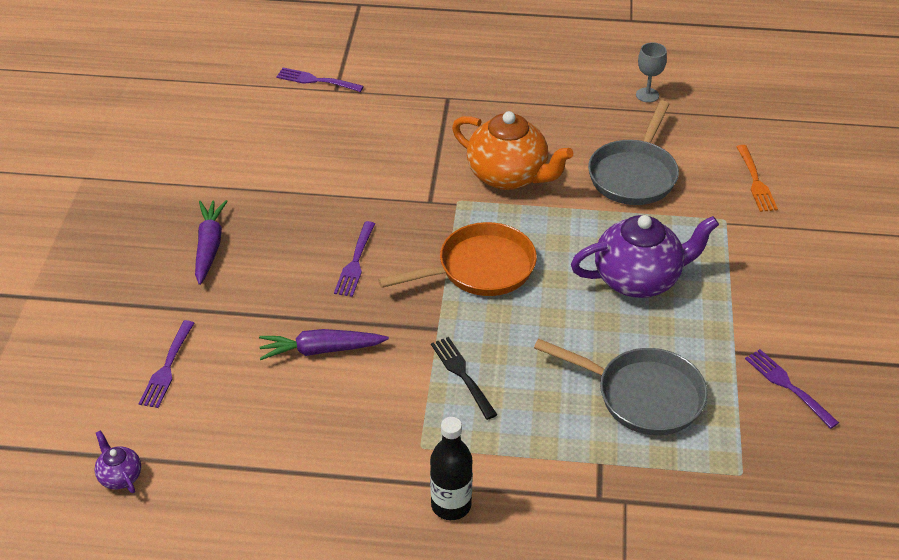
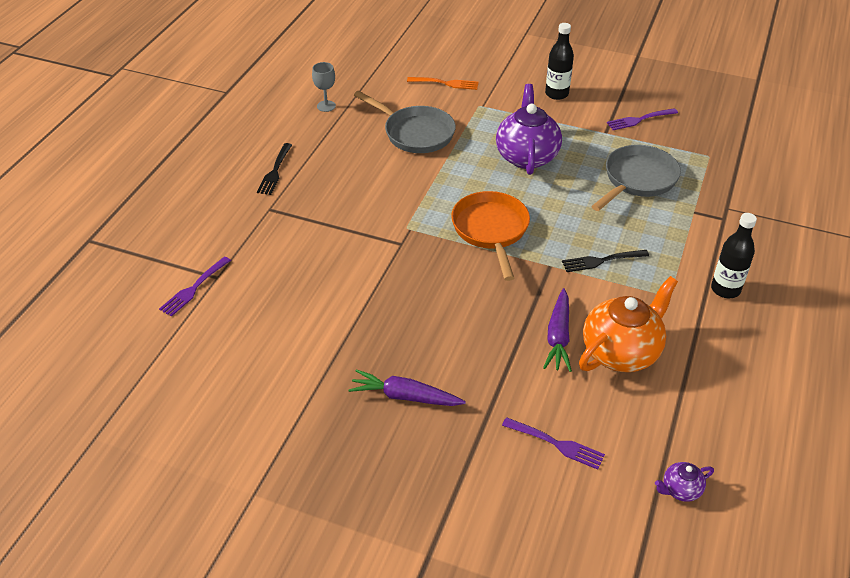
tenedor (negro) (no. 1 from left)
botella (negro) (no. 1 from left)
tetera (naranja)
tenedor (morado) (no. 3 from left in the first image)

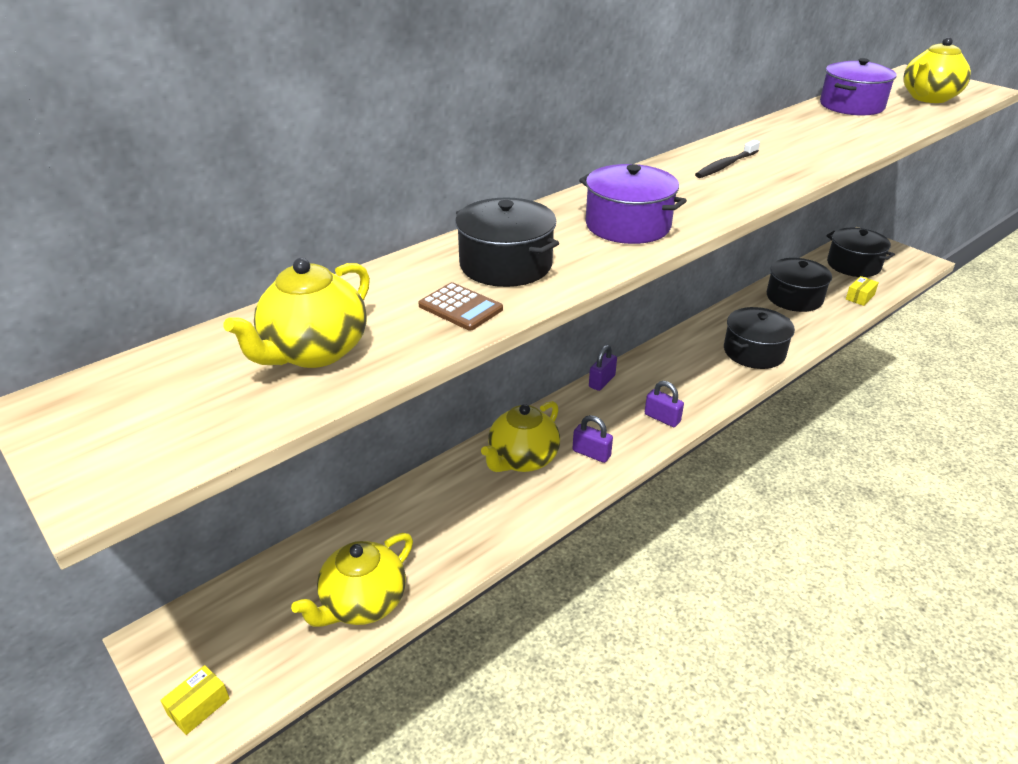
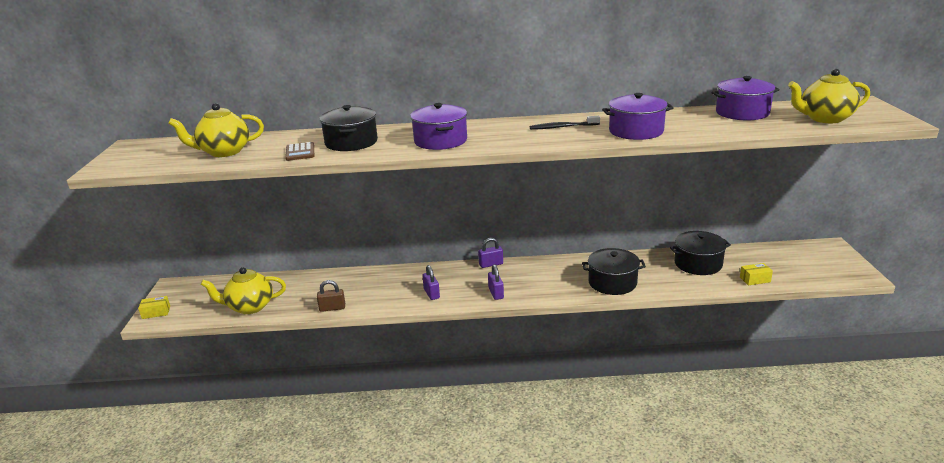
candado (marrón)
olla (morado) (no. 2 from left)
tetera (amarillo) (no. 3 from left in the first image)
olla (negro) (no. 4 from left in the first image)

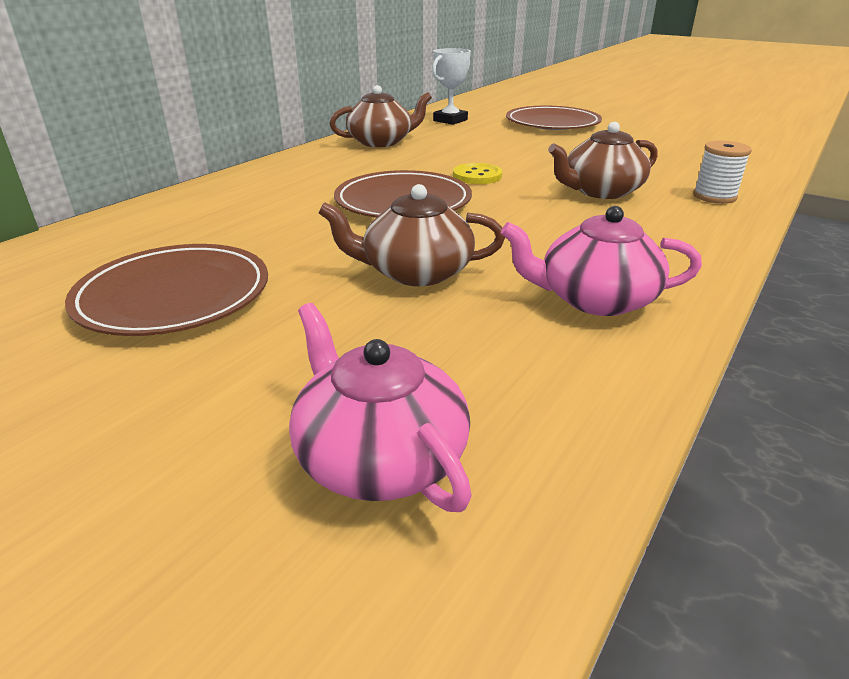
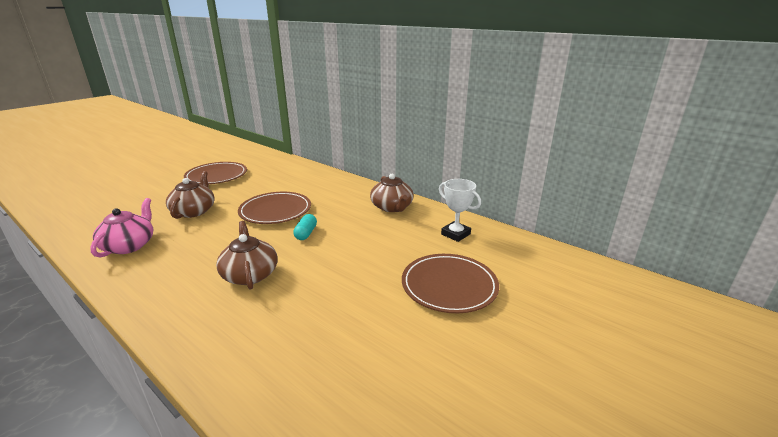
cápsula (turquesa)
tetera (rosa) (no. 1 from left in the first image)
carrete (blanco)

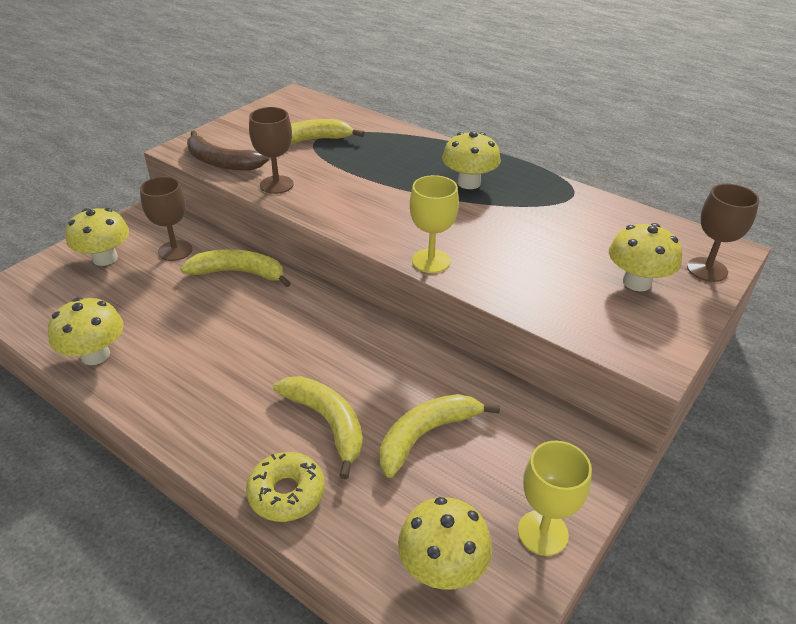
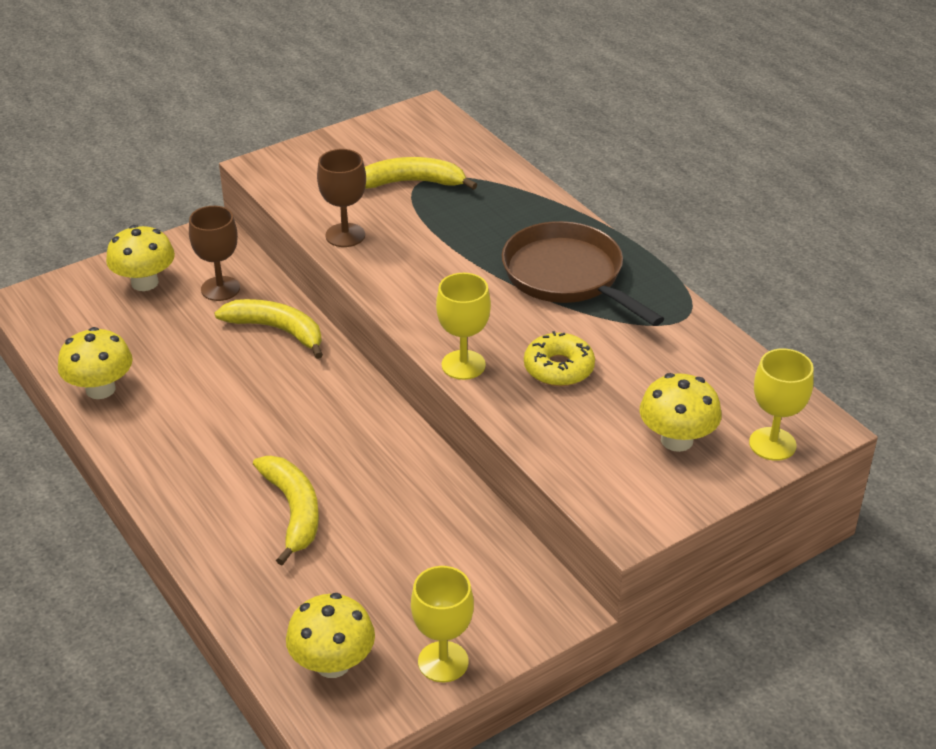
sartén (marrón)
rosquilla (amarillo)
copa (amarillo) (no. 3 from left)
plátano (marrón)
plátano (amarillo) (no. 4 from left in the first image)

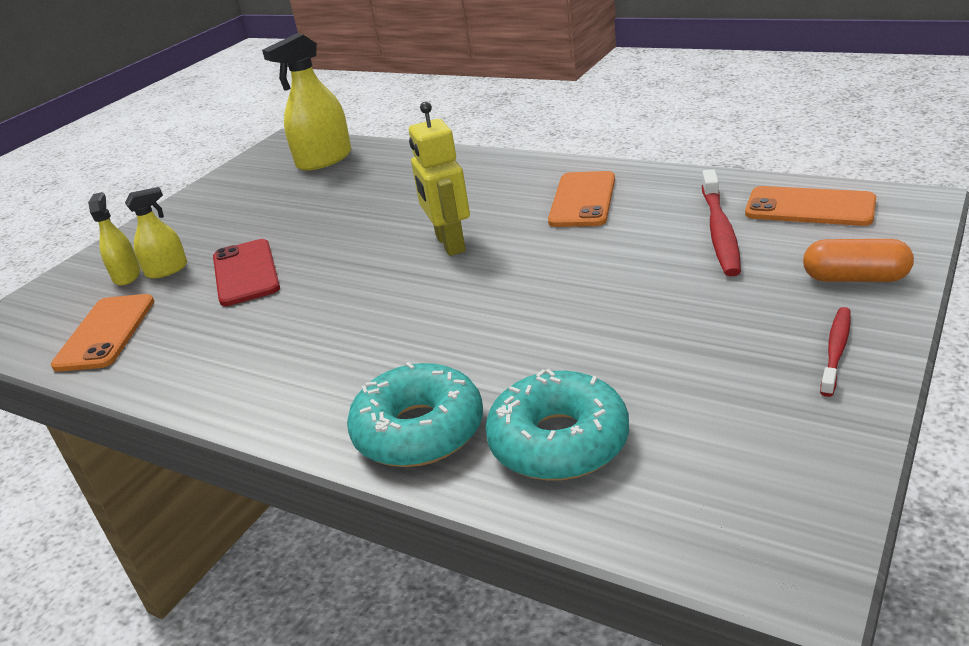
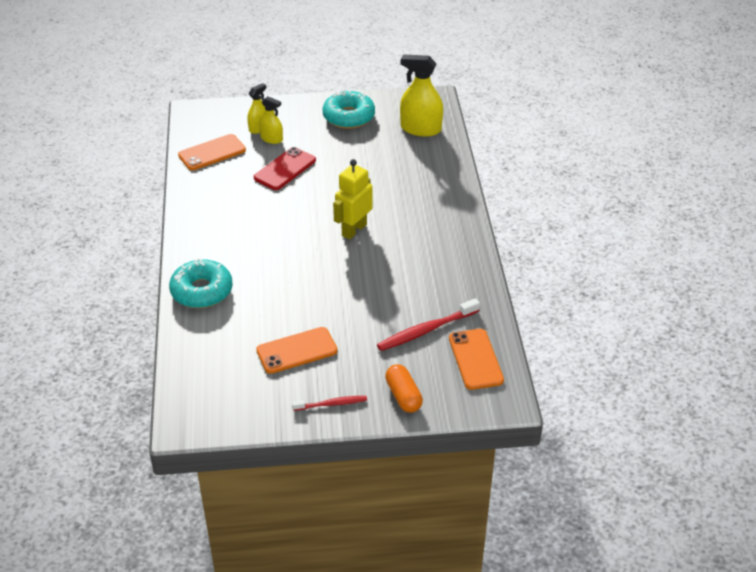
móvil (naranja) (no. 2 from left)
rosquilla (turquesa) (no. 2 from left)

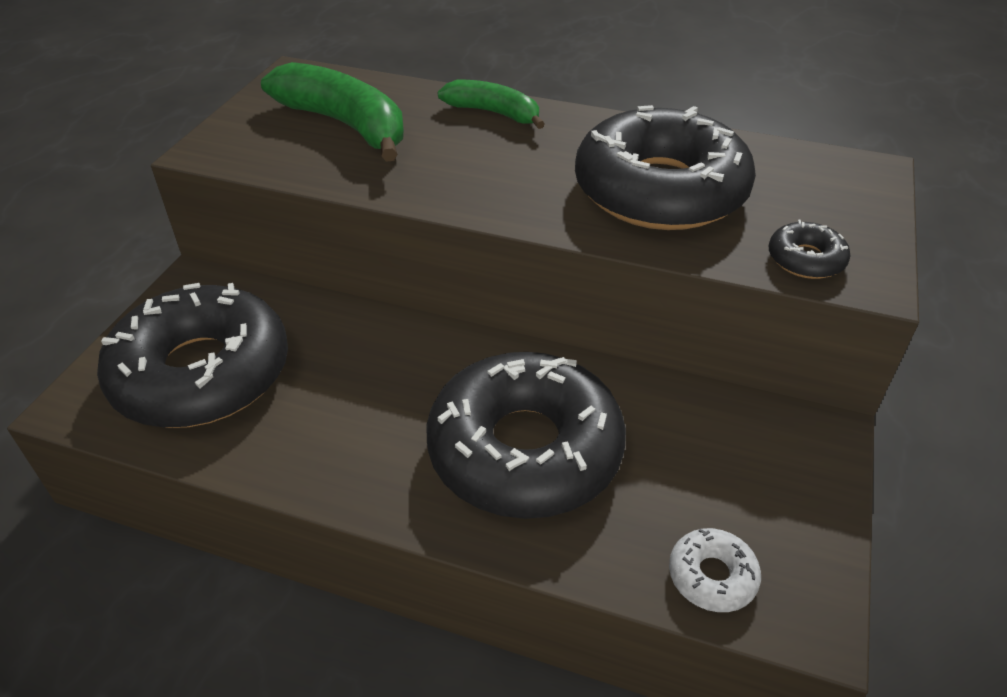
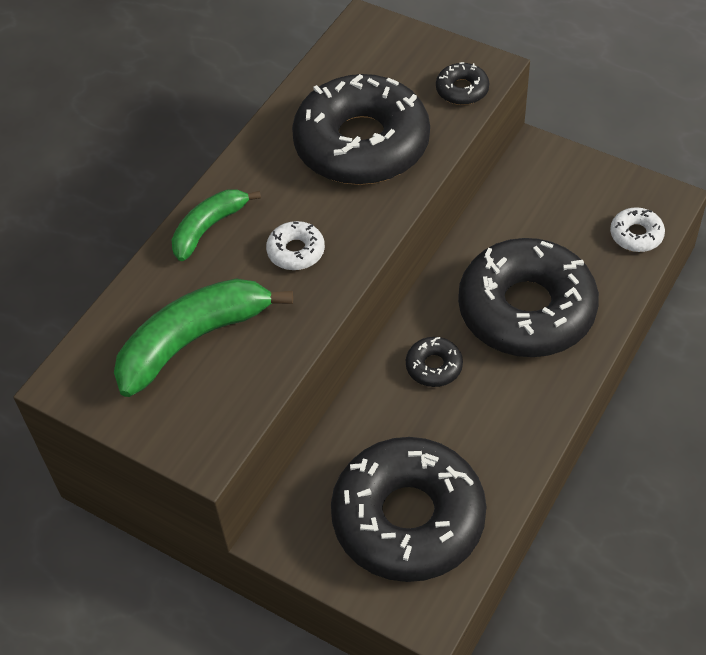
rosquilla (blanco) (no. 1 from left)
rosquilla (negro) (no. 3 from left)

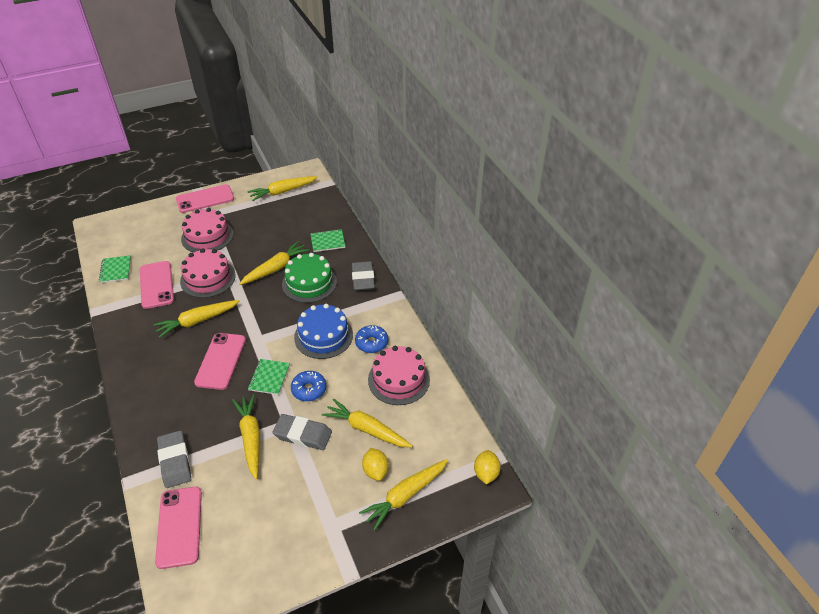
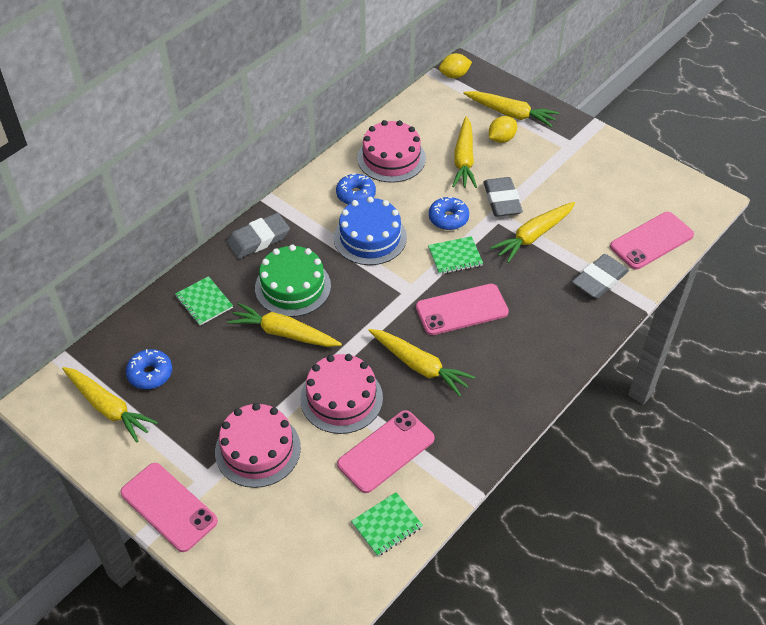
rosquilla (azul) (no. 1 from left)

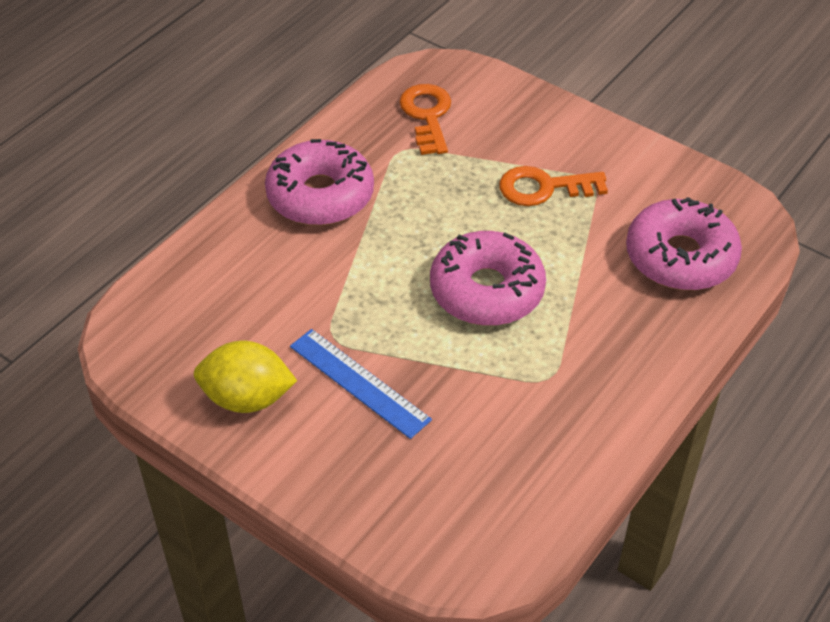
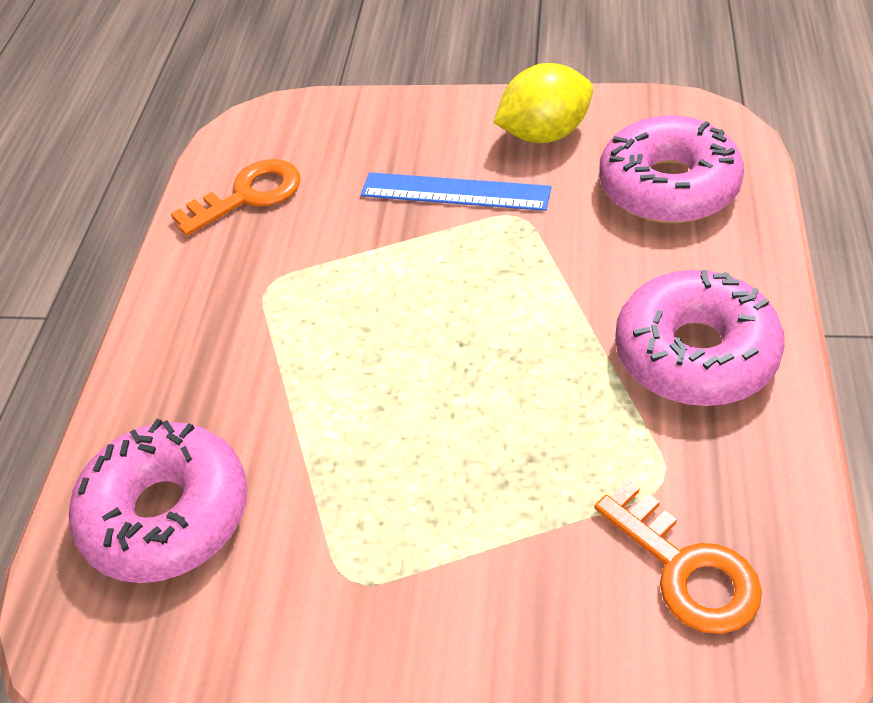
llave (naranja) (no. 1 from left)
rosquilla (rosa) (no. 2 from left)

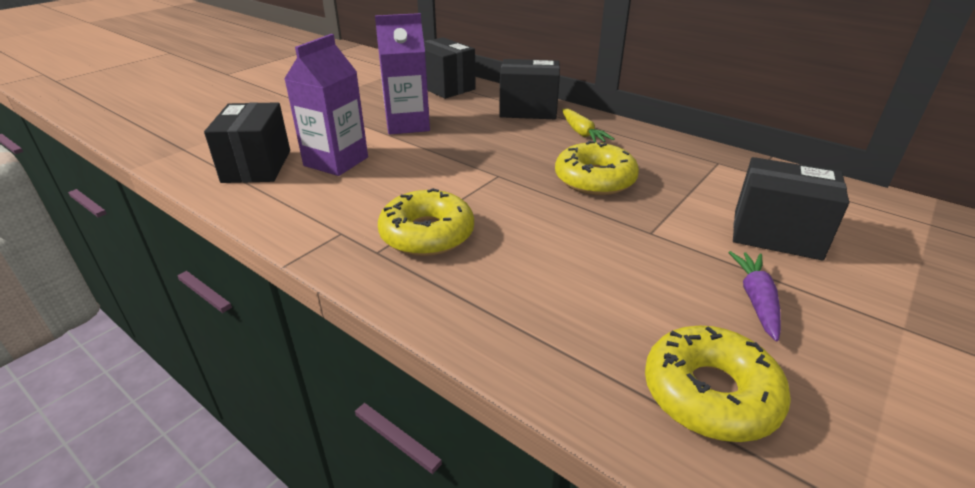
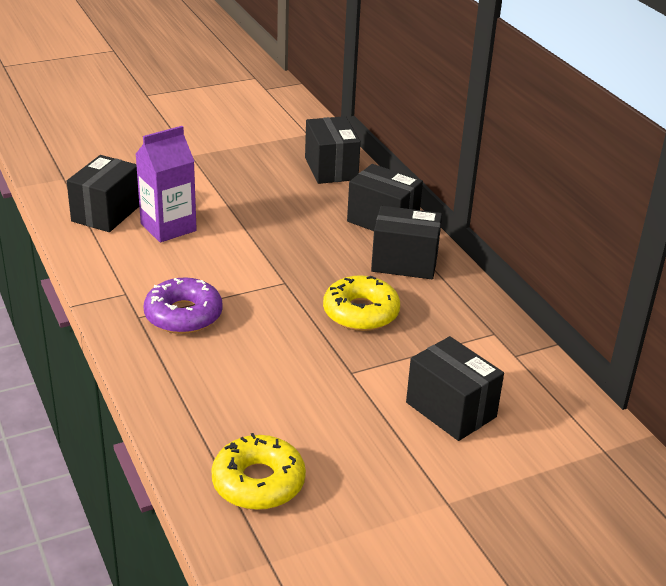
rosquilla (morado)
caja (negro) (no. 4 from left)
cartón de leche (morado) (no. 2 from left in the first image)
zanahoria (morado)

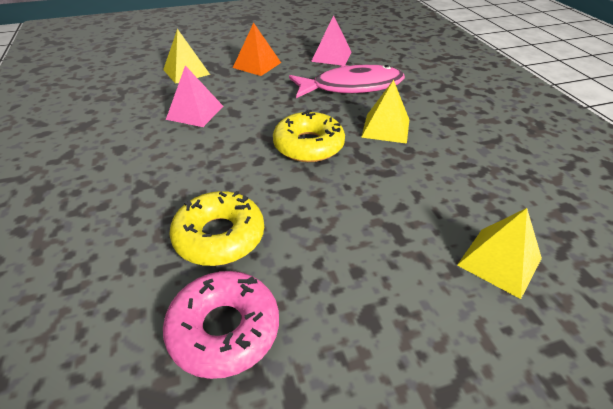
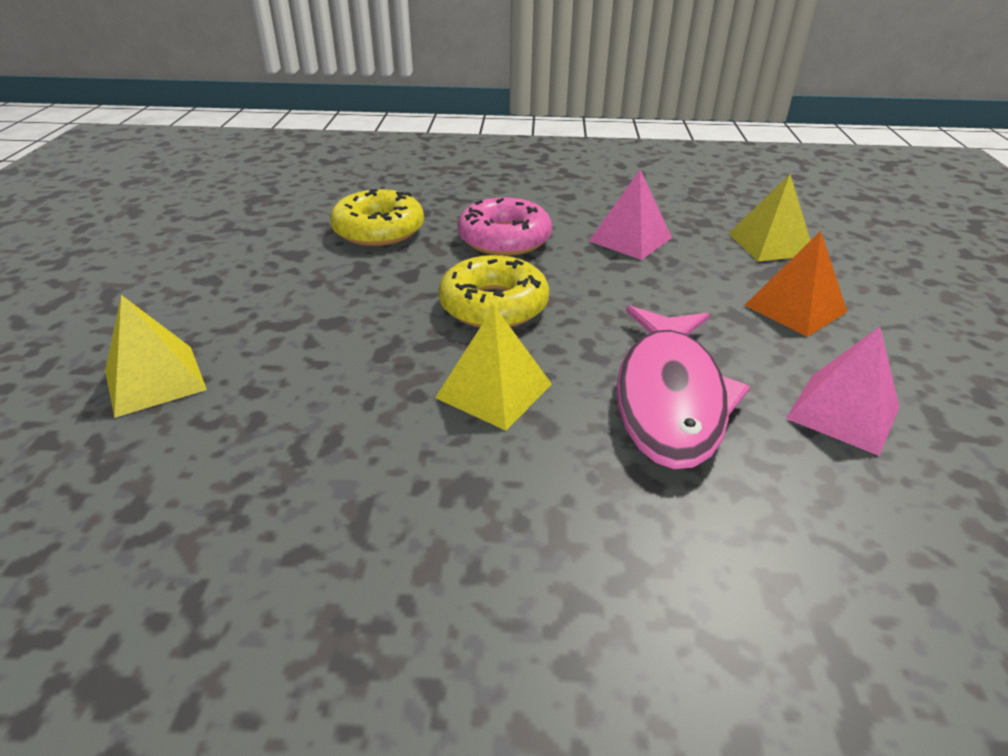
rosquilla (rosa)

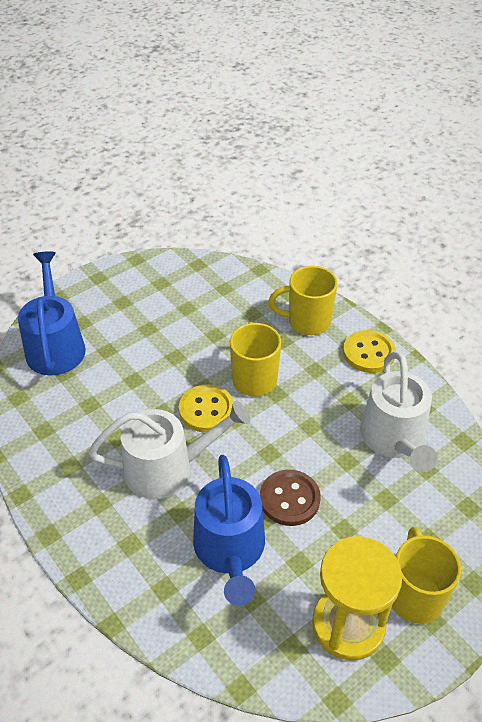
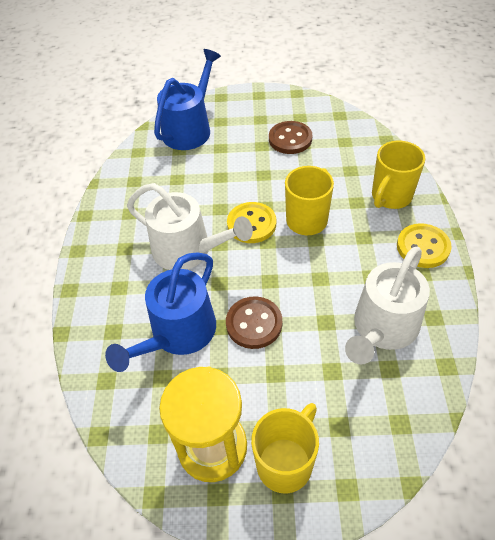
botón (marrón) (no. 2 from left)
taza (amarillo) (no. 3 from left)

